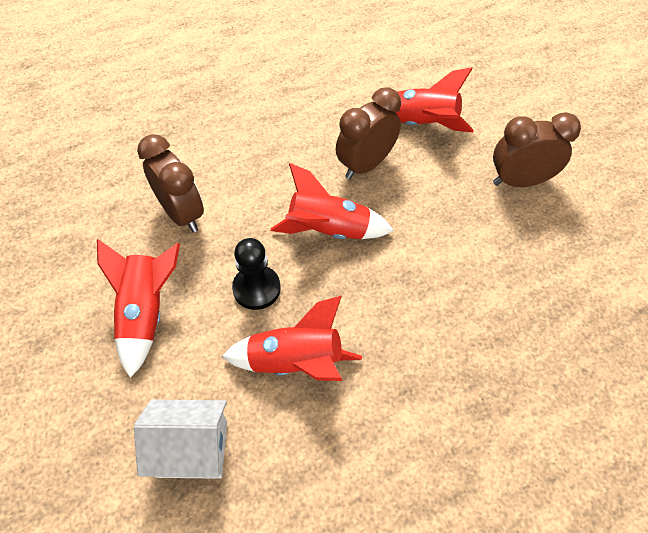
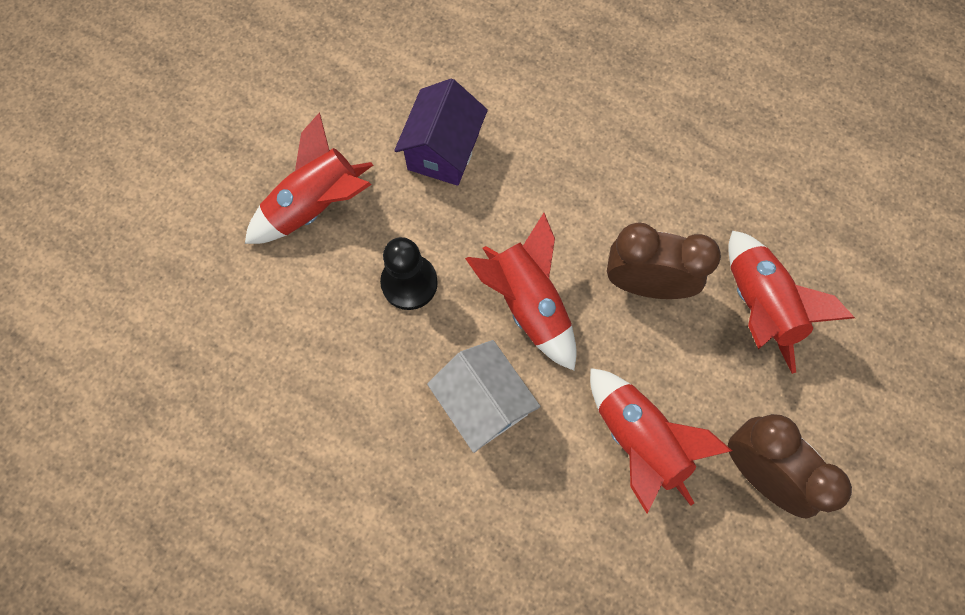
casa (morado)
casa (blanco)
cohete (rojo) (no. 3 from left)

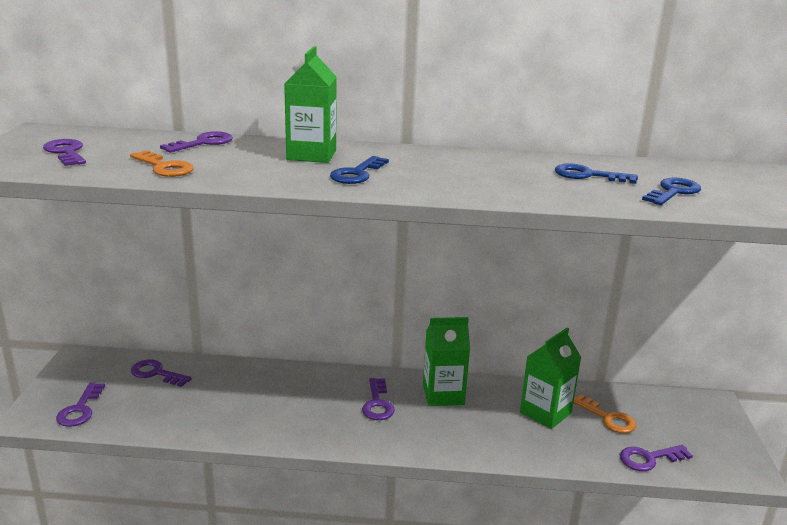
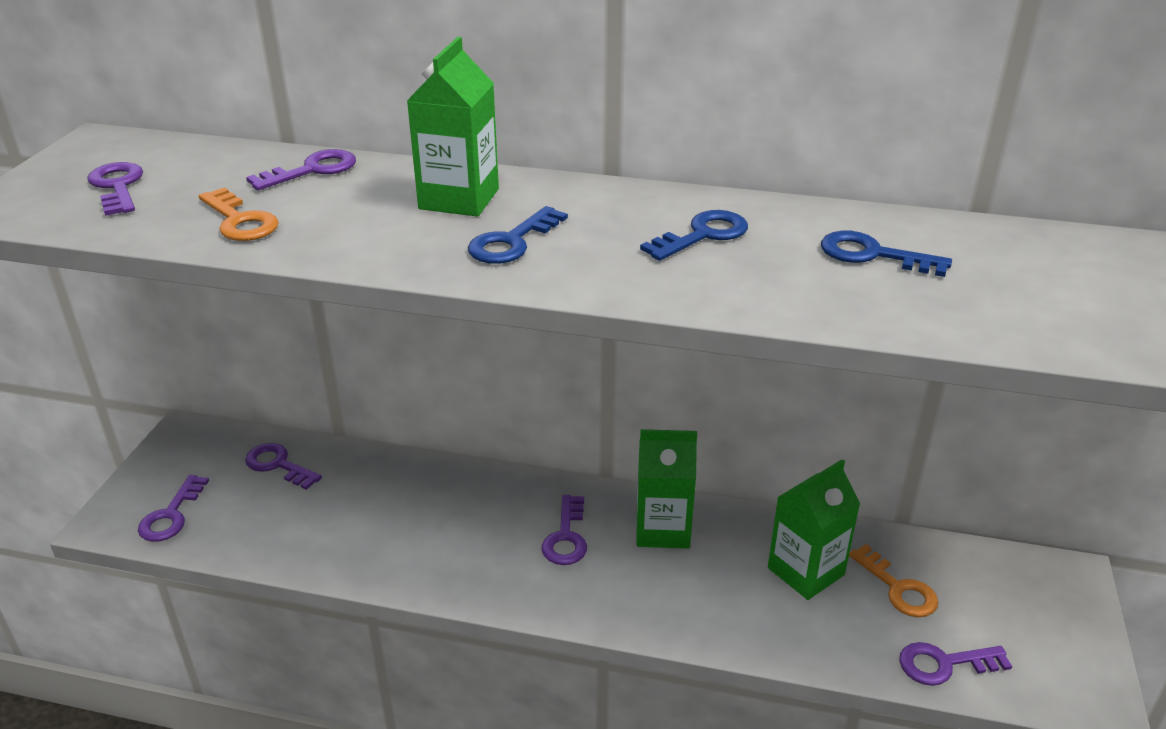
llave (azul) (no. 2 from left)

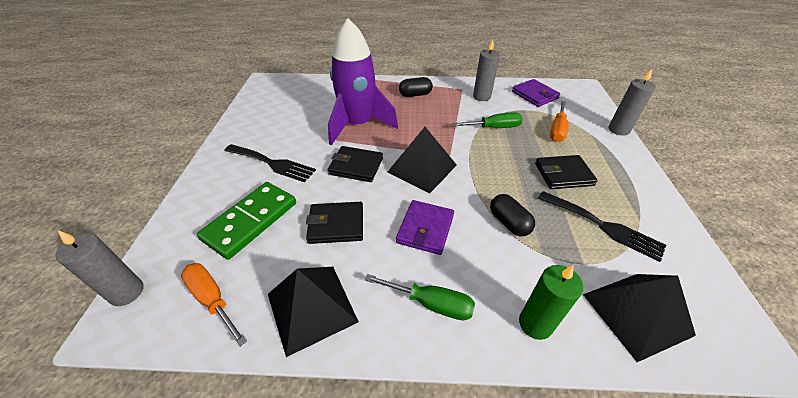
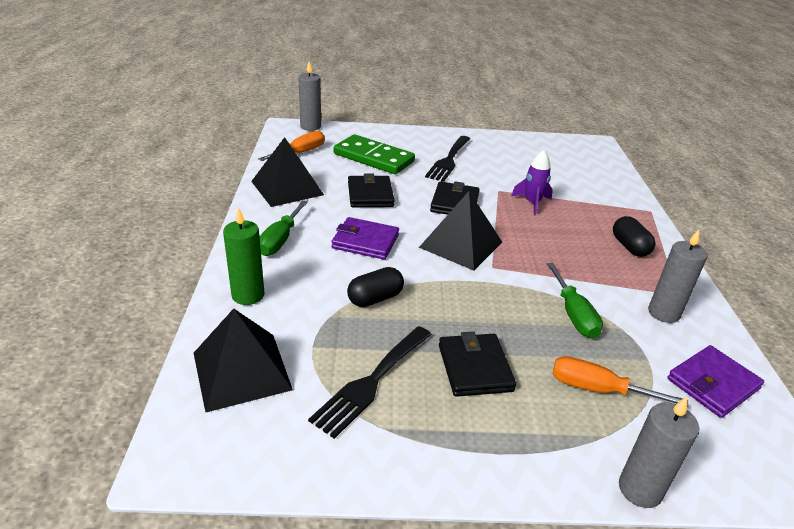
cohete (morado)

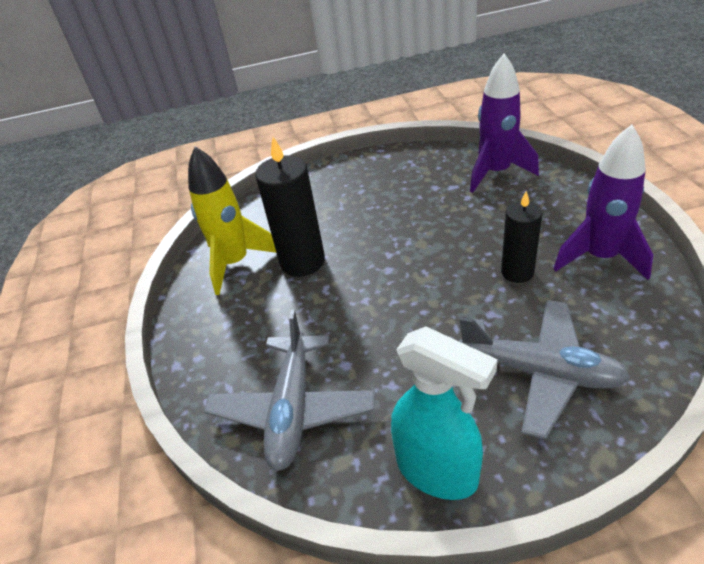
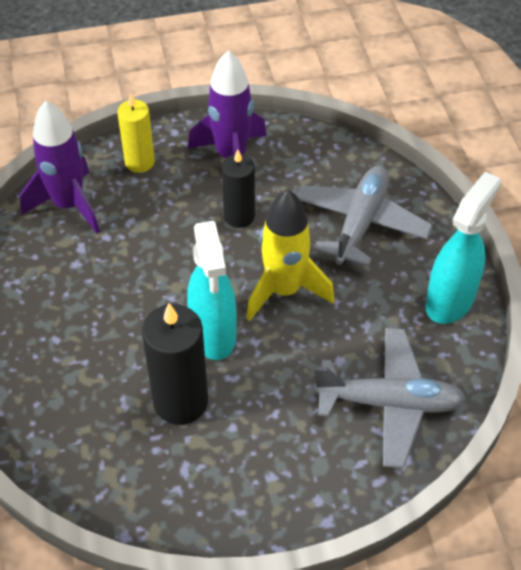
vela (amarillo)
pulverizador (turquesa) (no. 1 from left)
cohete (amarillo)

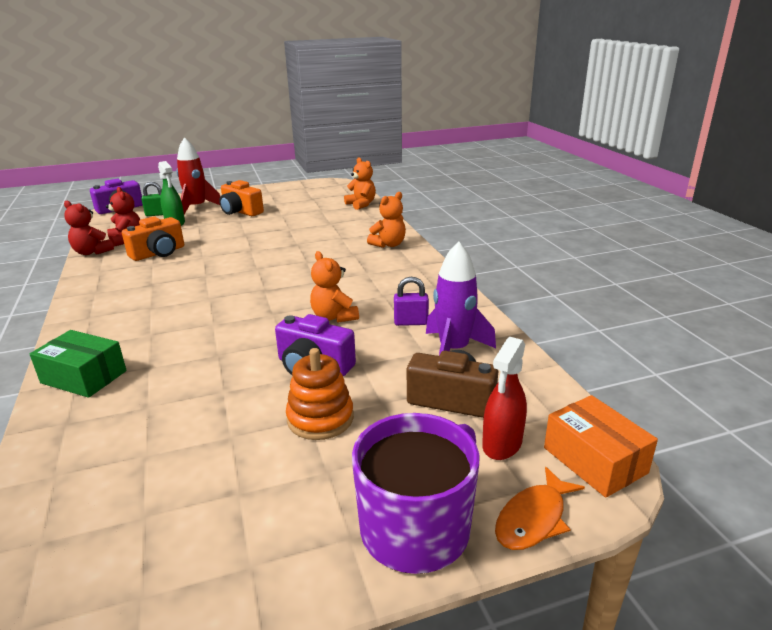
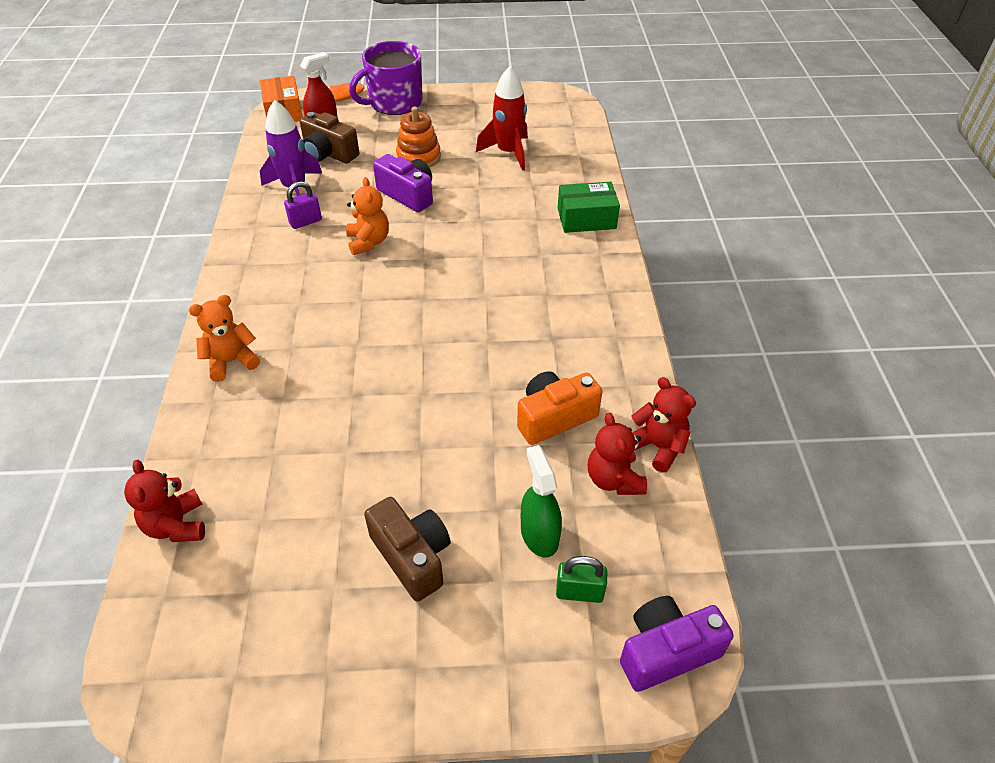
osito (rojo) (no. 1 from left)
candado (morado)
cámara (marrón) (no. 2 from left)
cohete (rojo)
caja (verde)

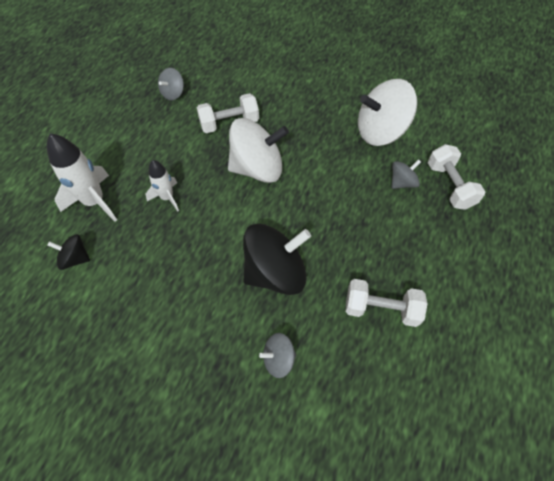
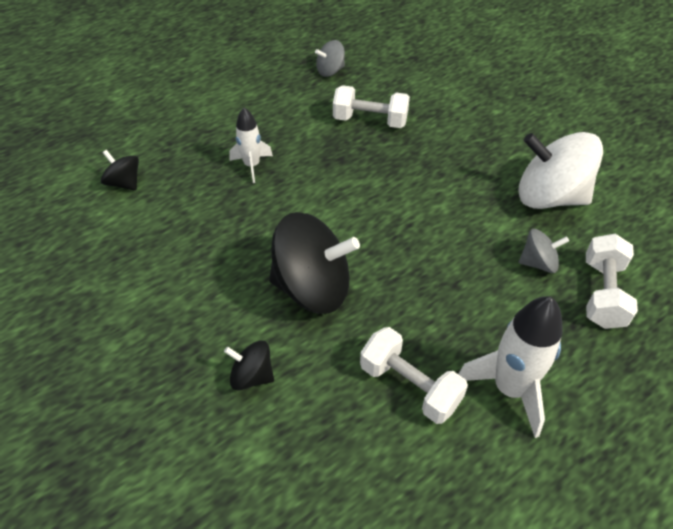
peonza (negro) (no. 2 from left)
cohete (blanco) (no. 2 from left)
peonza (blanco) (no. 1 from left in the first image)

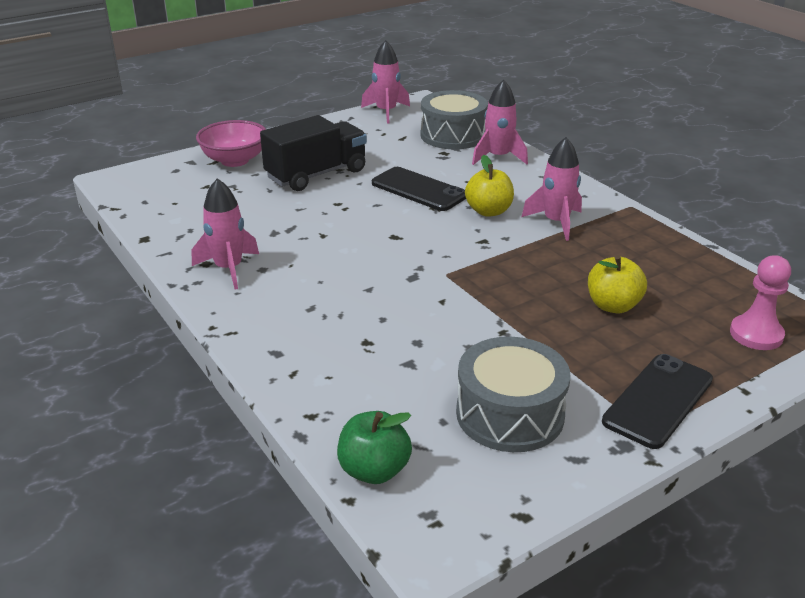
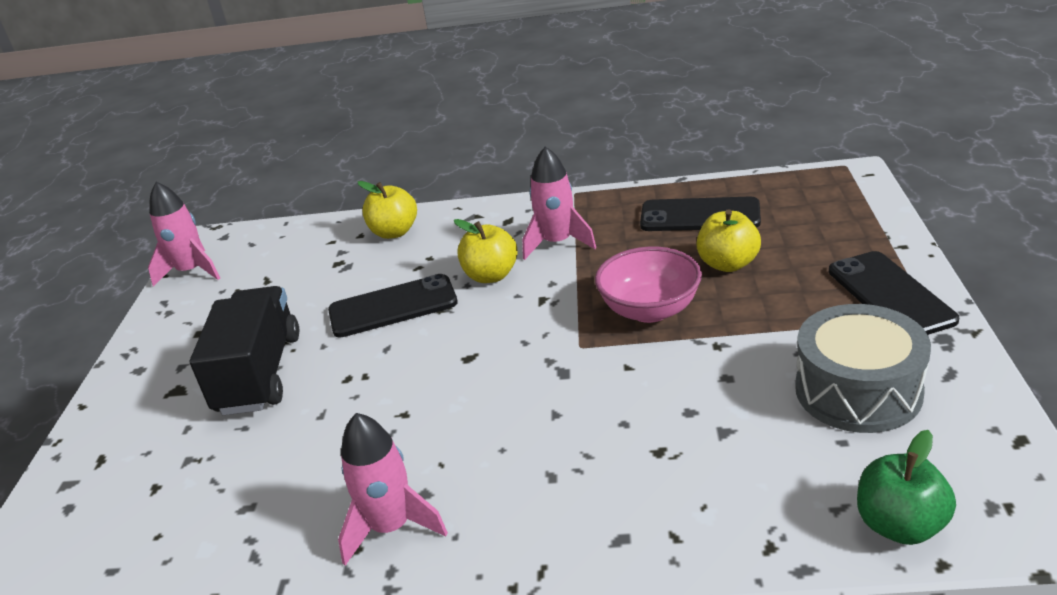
manzana (amarillo) (no. 1 from left)
cuenco (rosa)
móvil (negro) (no. 2 from left)
tambor (gris) (no. 1 from left in the first image)
peón (rosa)

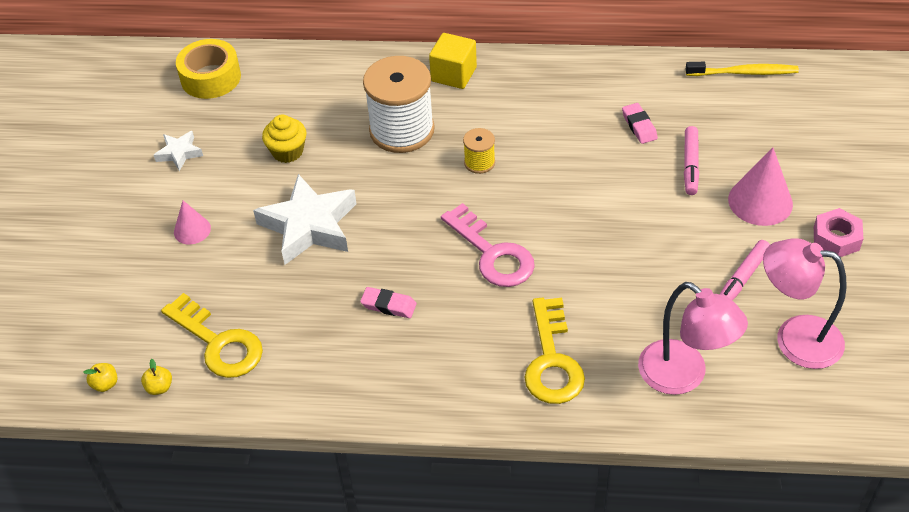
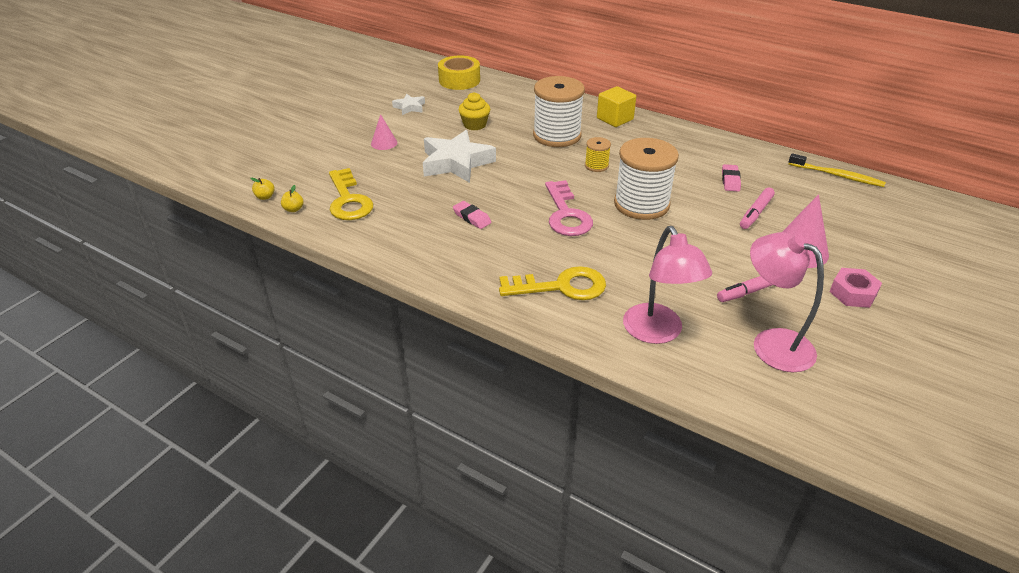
llave (amarillo) (no. 2 from left)
carrete (blanco) (no. 2 from left)

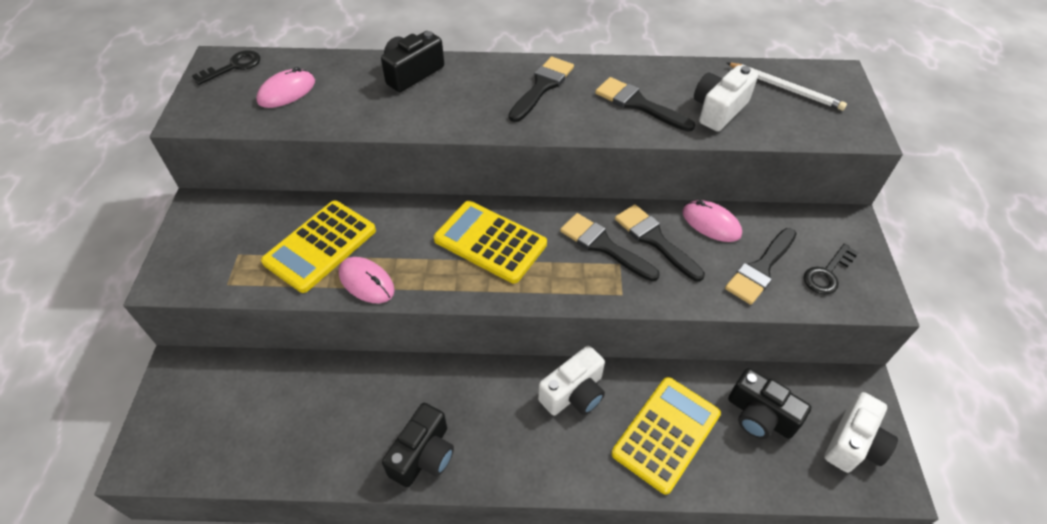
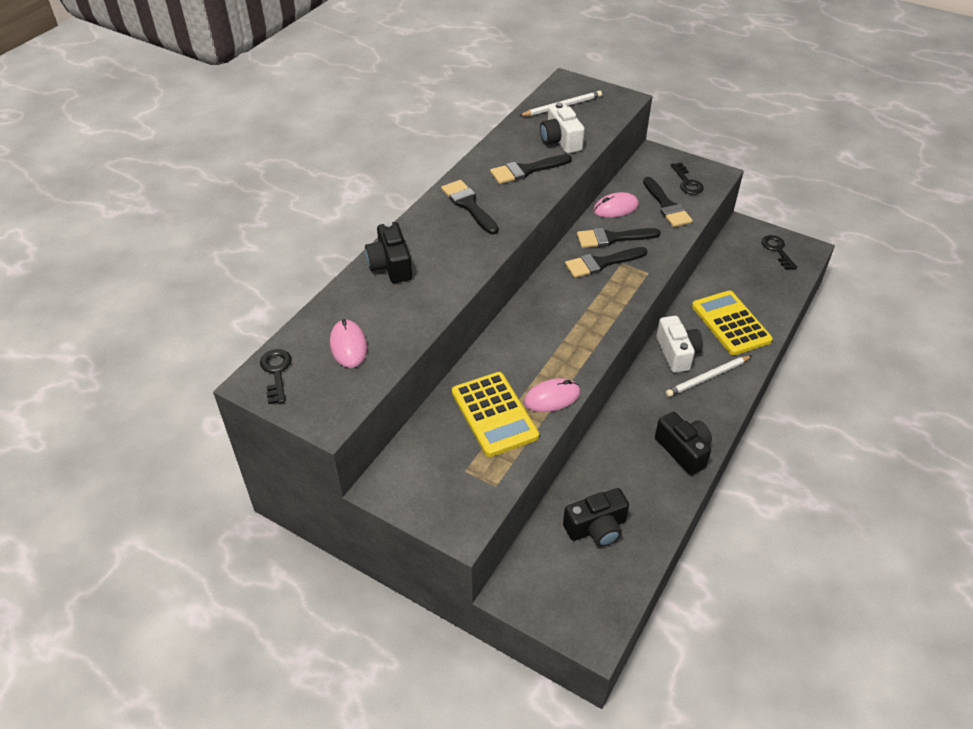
cámara (negro) (no. 2 from left)
lápiz (blanco) (no. 2 from left)
llave (negro) (no. 3 from left)
calculadora (amarillo) (no. 2 from left in the first image)

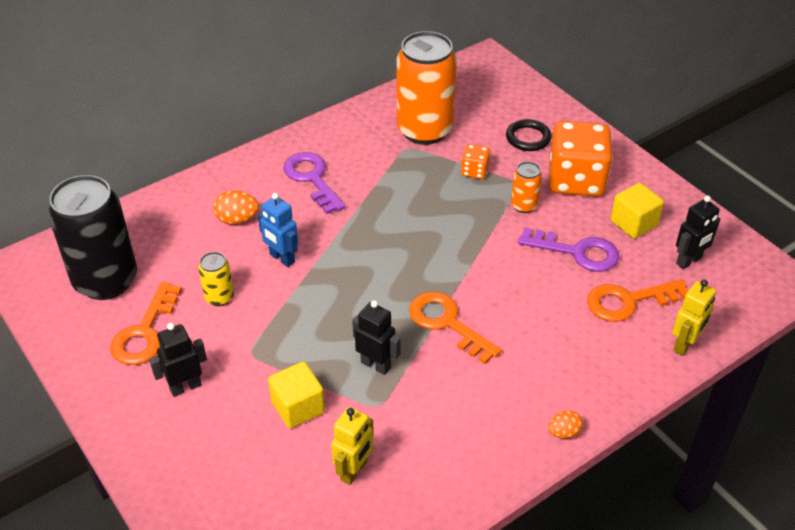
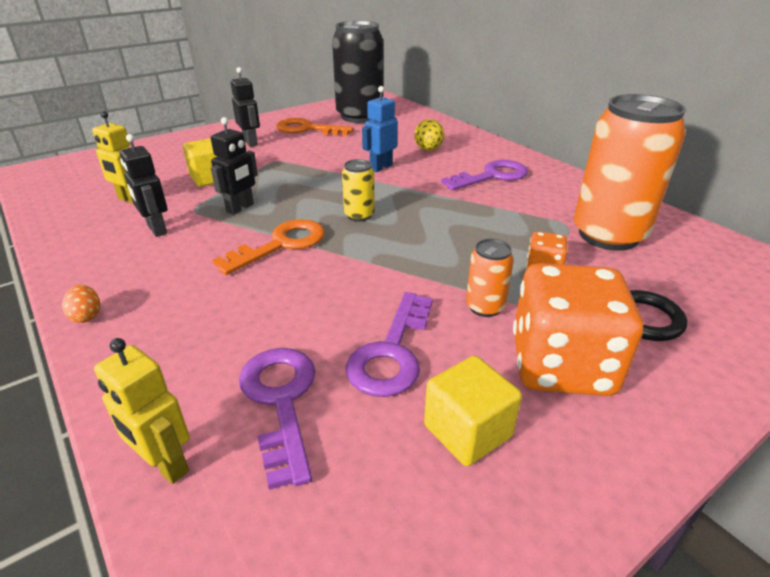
robot (negro) (no. 1 from left)
llave (morado) (no. 1 from left)
lata (amarillo)
huevo (amarillo)

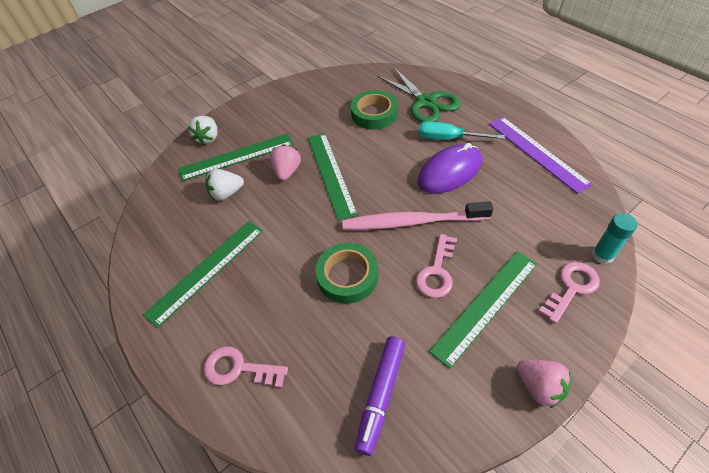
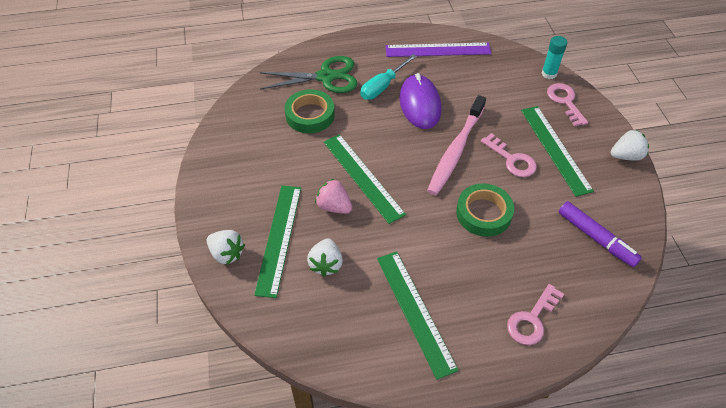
regla (verde) (no. 2 from left)
fresa (blanco) (no. 3 from left)

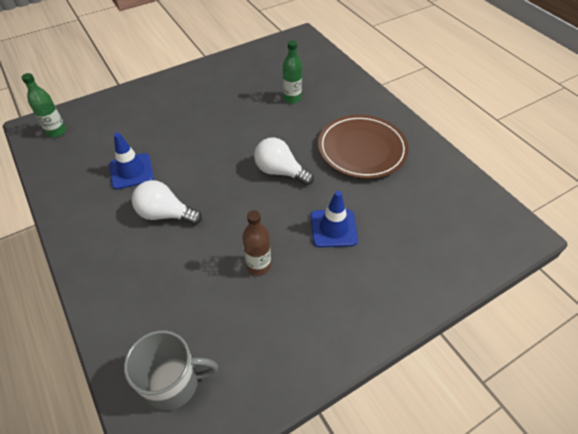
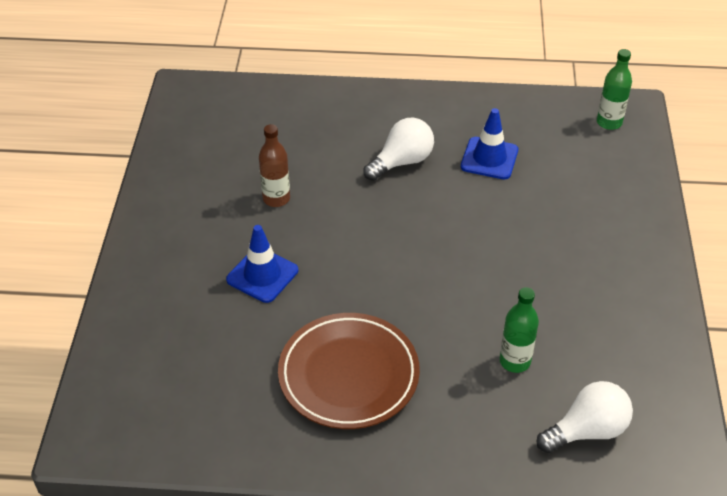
bombilla (blanco) (no. 2 from left)
taza (gris)

